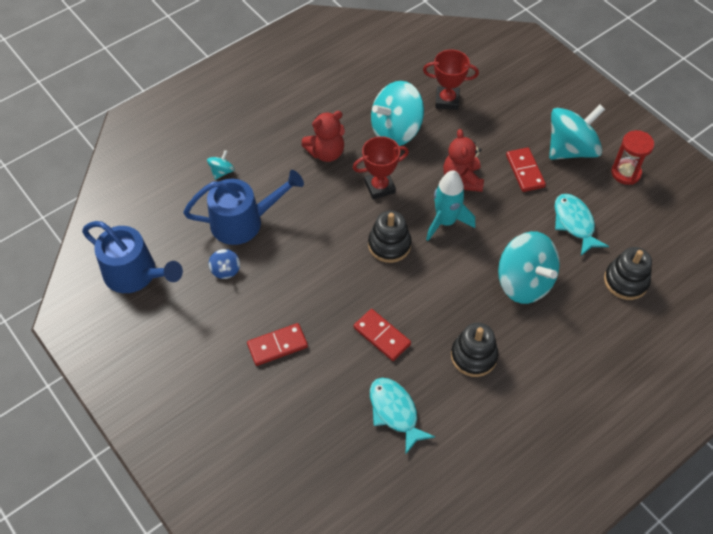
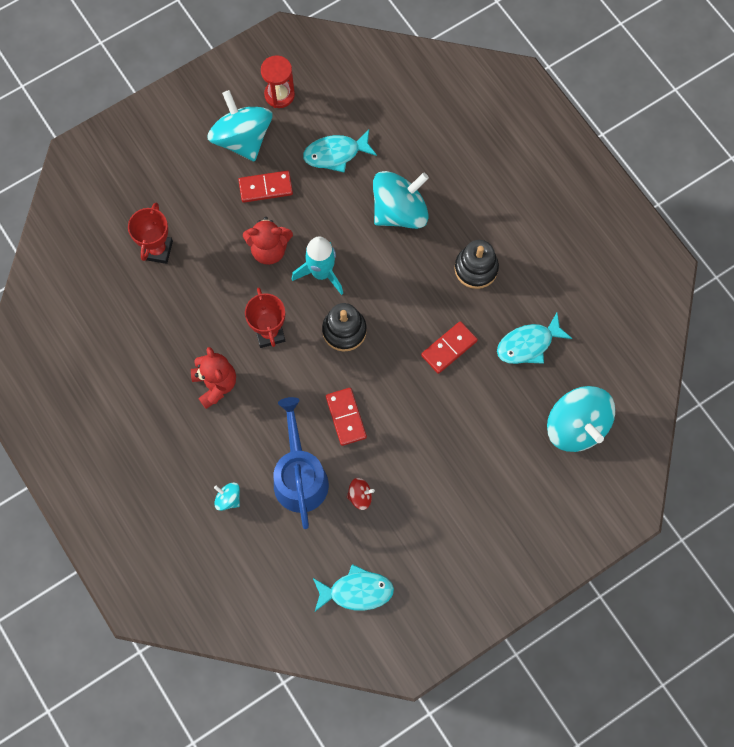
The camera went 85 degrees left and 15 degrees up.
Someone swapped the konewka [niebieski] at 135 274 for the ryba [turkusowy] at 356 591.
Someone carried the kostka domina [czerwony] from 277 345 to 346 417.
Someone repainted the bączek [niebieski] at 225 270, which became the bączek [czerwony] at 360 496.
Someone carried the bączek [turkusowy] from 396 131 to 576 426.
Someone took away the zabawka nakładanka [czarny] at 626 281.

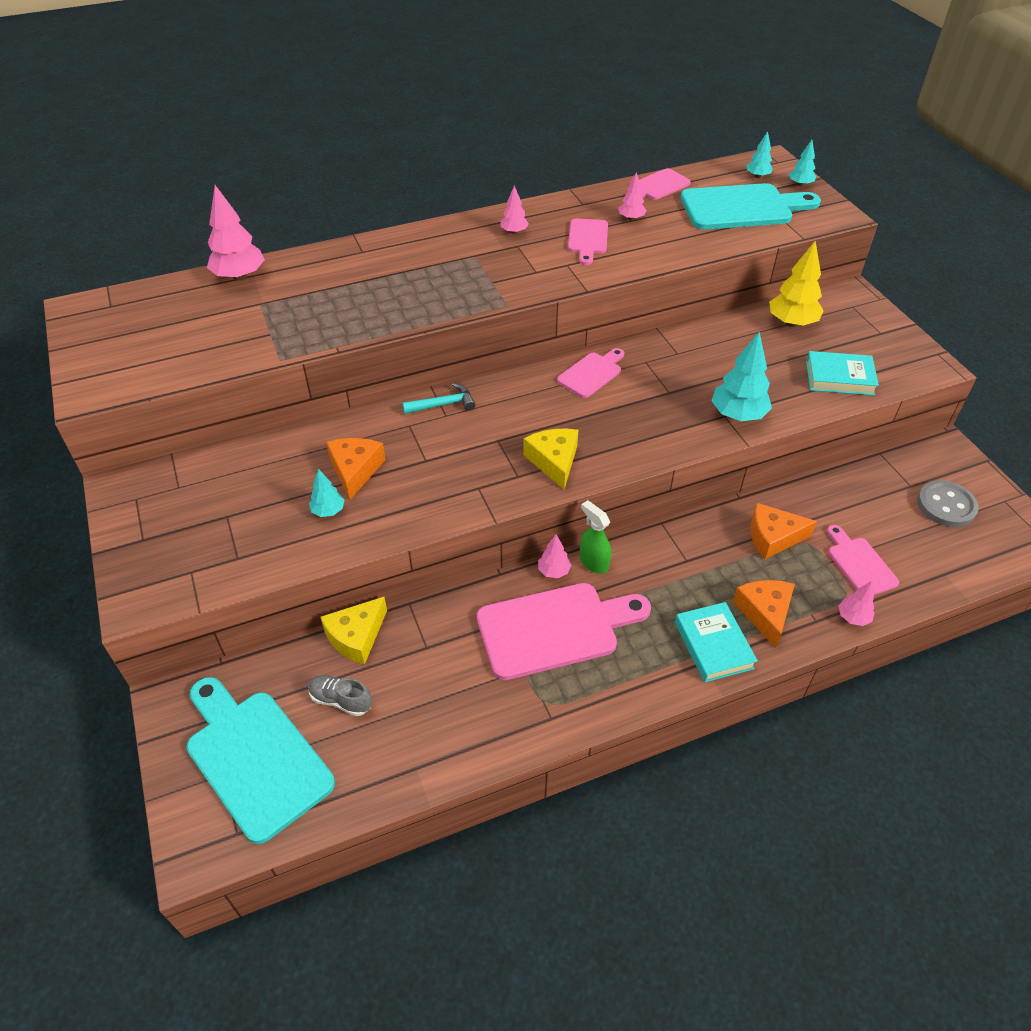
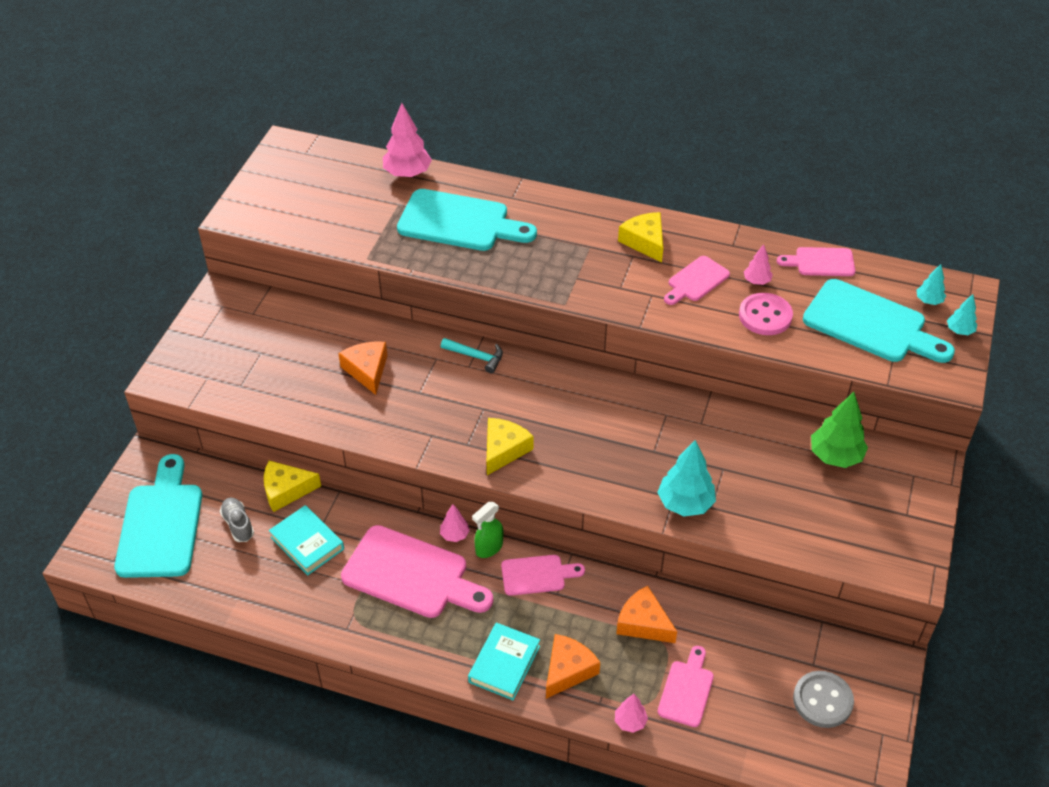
The camera went 40 degrees right and 0 degrees up.
Someone carried the książka [turkusowy] from 839 378 to 307 543.
Someone rotated the ser [pomarańczowy] at 355 470 by 60 degrees counterclockwise.
Someone put down the deska do krojenia [turkusowy] at 460 222.
Someone rotated the spryskiwacz [zielony] at 593 562 by 135 degrees counterclockwise.
Someone carried the deska do krojenia [różowy] from 592 373 to 537 575.
Someone swapped the drzewko [różowy] at 514 232 for the ser [żółty] at 645 242.
Someone put down the guzik [różowy] at 765 316.
Someone repainted the drzewko [żółty] at 791 323, which became the drzewko [zielony] at 835 456.
Someone took away the drzewko [turkusowy] at 328 511.

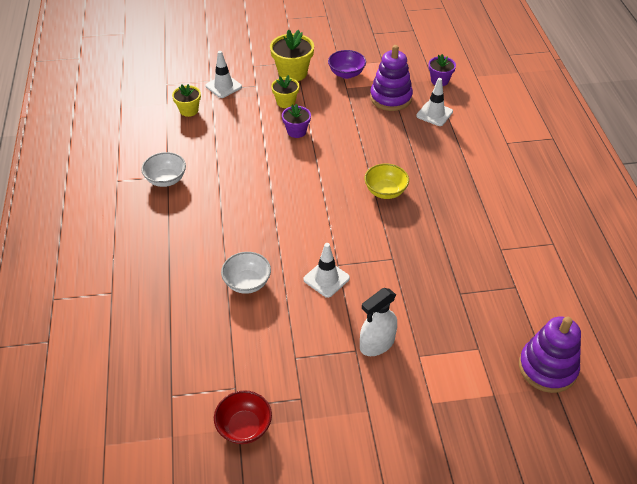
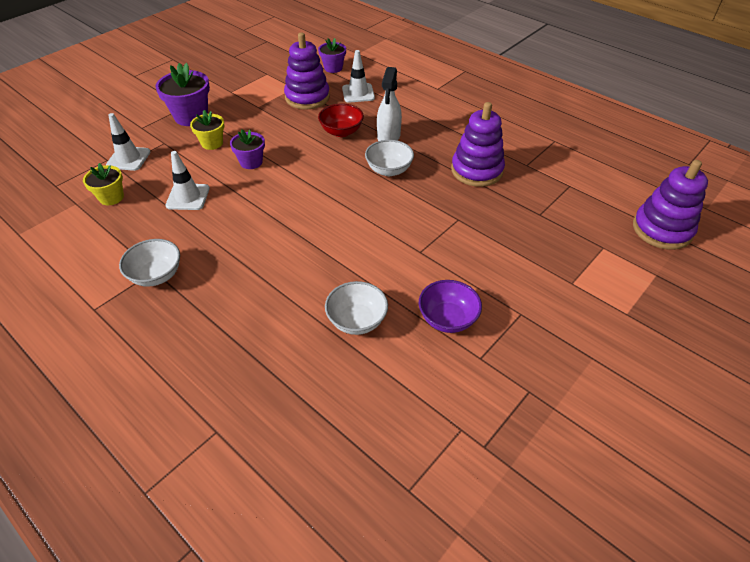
The camera went 40 degrees left and 0 degrees up.
Someone repainted the doniczka [żółty] at 292 73, which became the doniczka [fioletowy] at 191 116.
Someone carried the pachołek [biały] from 326 279 to 188 197.
Someone carried the miska [czerwony] from 244 427 to 341 132.
Someone repainted the miska [żółty] at 385 191, which became the miska [biały] at 389 170.
Someone carried the spryskiwacz [biały] from 377 343 to 388 137.
Someone carried the miska [fioletowy] from 346 74 to 447 319.
Someone put down the zabawka nakładanka [fioletowy] at 476 170.

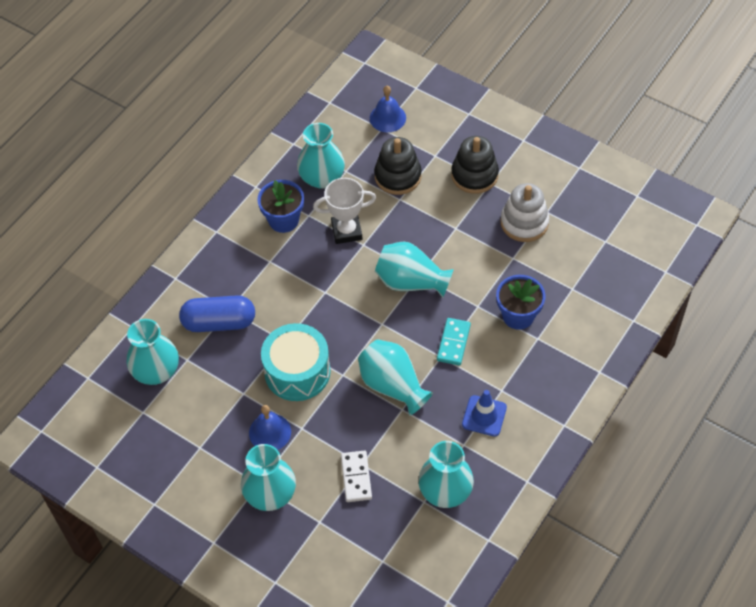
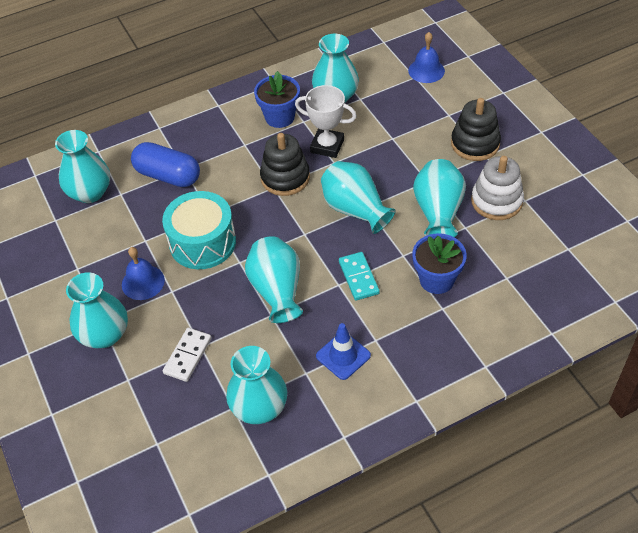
The camera went 30 degrees right and 5 degrees down.
Someone carried the zabawka nakładanka [czarny] from 398 176 to 285 178.
Someone rotated the kostka domina [turkusowy] at 453 343 by 60 degrees counterclockwise.
Someone put down the wazon [turkusowy] at 438 212.

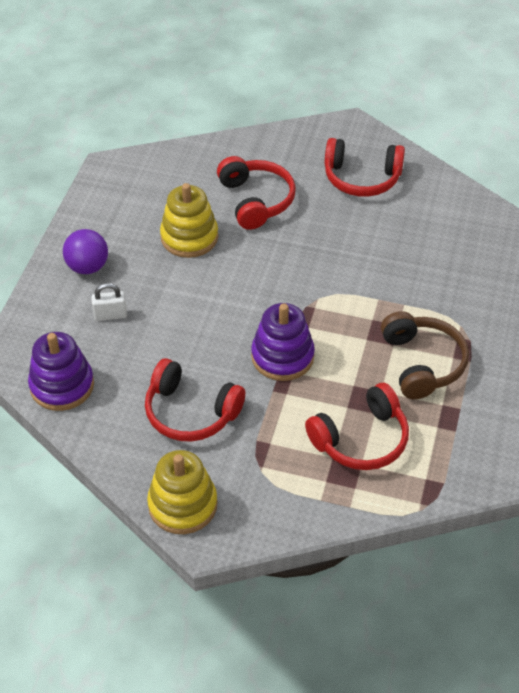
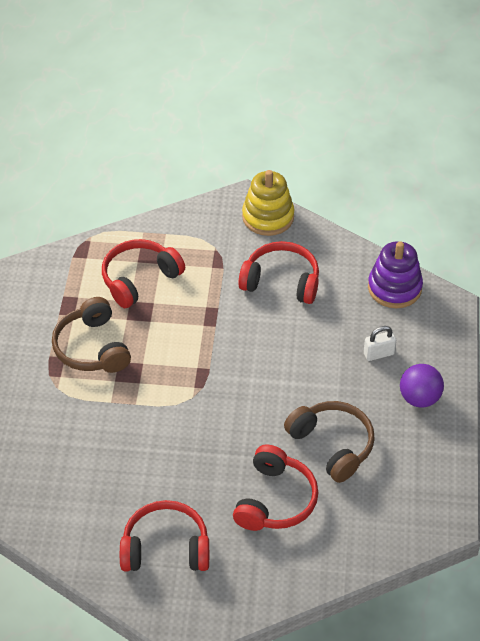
The camera went 170 degrees right and 0 degrees up.
Someone rotated the słuchawki [czerwony] at 256 200 by 135 degrees counterclockwise.
Someone swapped the zabawka nakładanka [żółty] at 189 237 for the słuchawki [brązowy] at 332 445.
Someone took away the zabawka nakładanka [fioletowy] at 282 356.

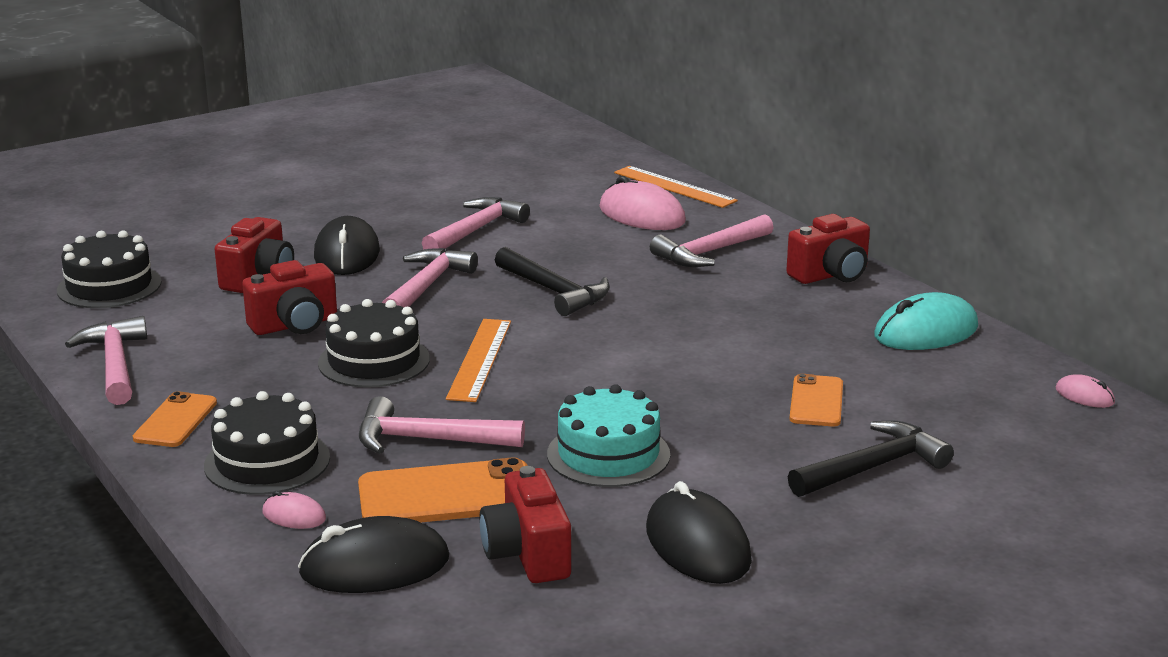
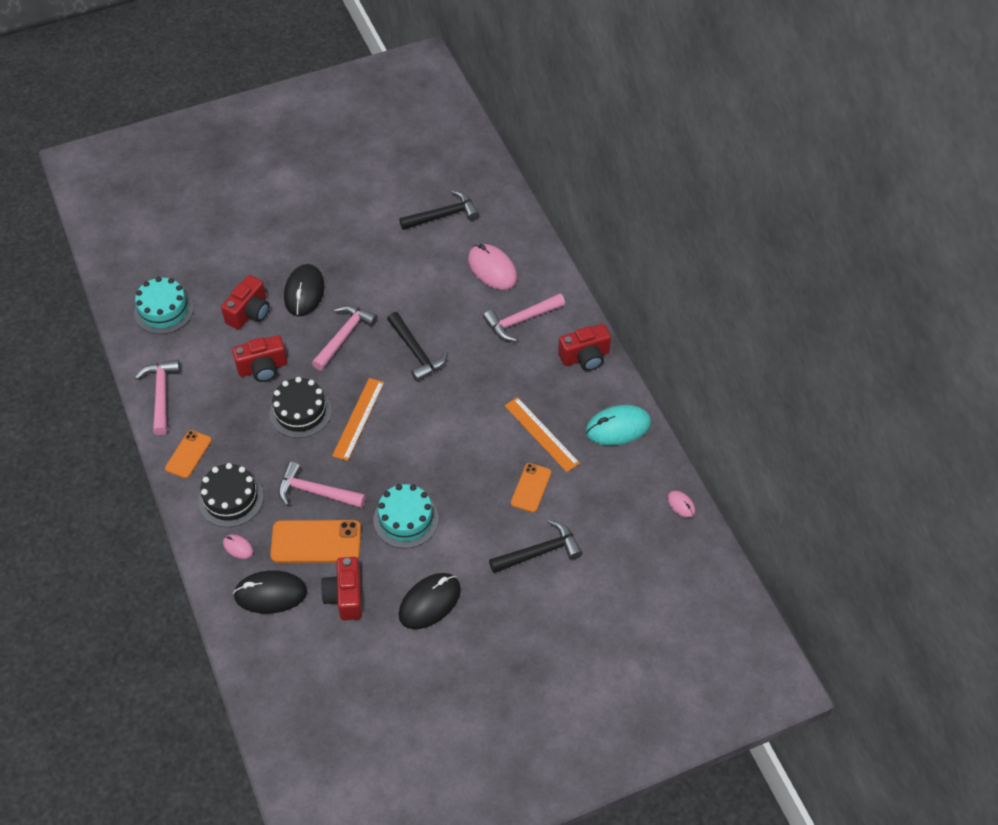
The camera went 10 degrees right and 30 degrees up.
Someone repainted the tort [czarny] at 109 286, which became the tort [turkusowy] at 164 310.
Someone rotated the myszka [czarny] at 697 545 by 60 degrees clockwise.
Someone put down the młotek [czarny] at 443 216.
Someone carried the linijka [pomarańczowy] from 674 187 to 541 434.
Someone took away the młotek [różowy] at 476 230.

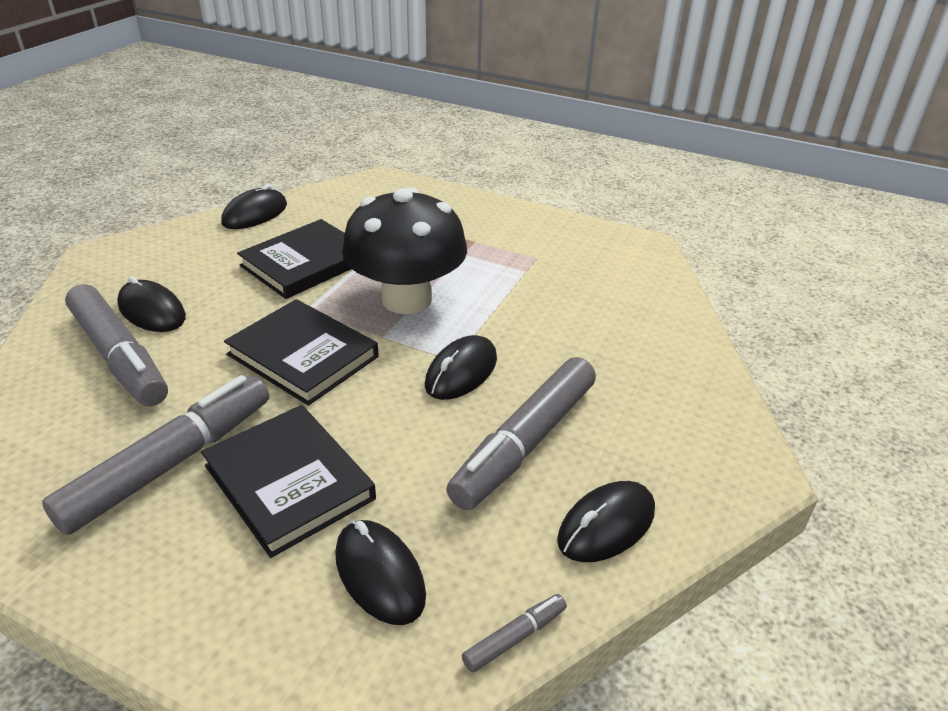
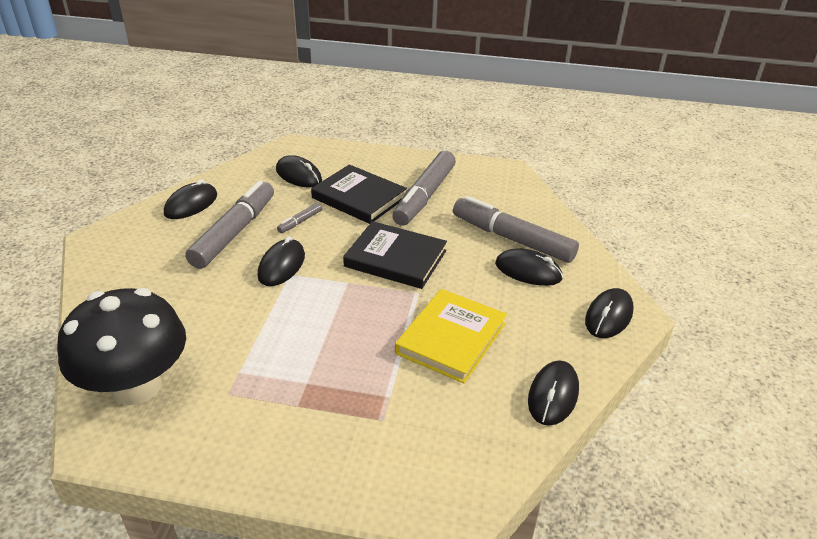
The camera went 165 degrees right and 0 degrees up.
Someone carried the grzyb [czarny] from 407 299 to 136 386.
Someone carried the flamaster [szary] from 515 637 to 300 222.
Someone repainted the książka [czarny] at 305 263, which became the książka [żółty] at 451 338.
Someone put down the myszka [czarny] at 608 316.

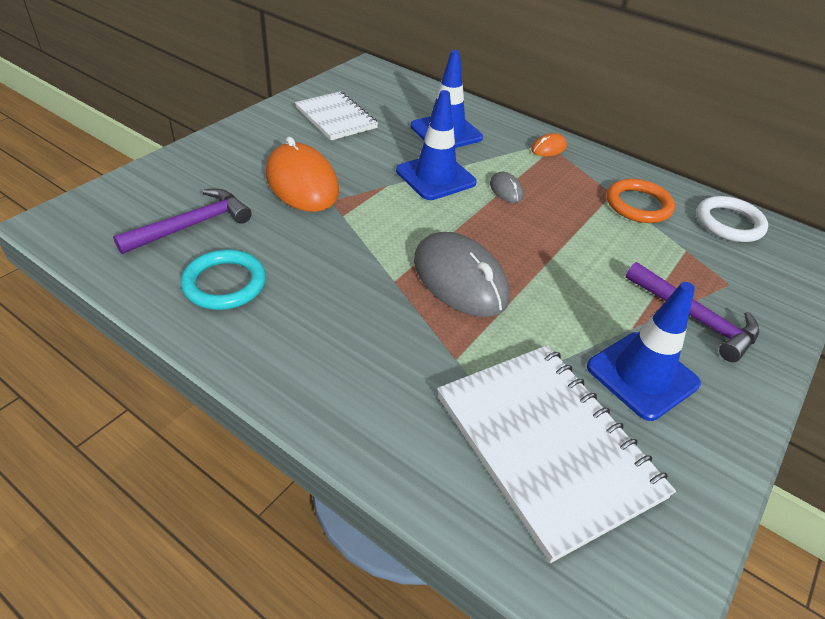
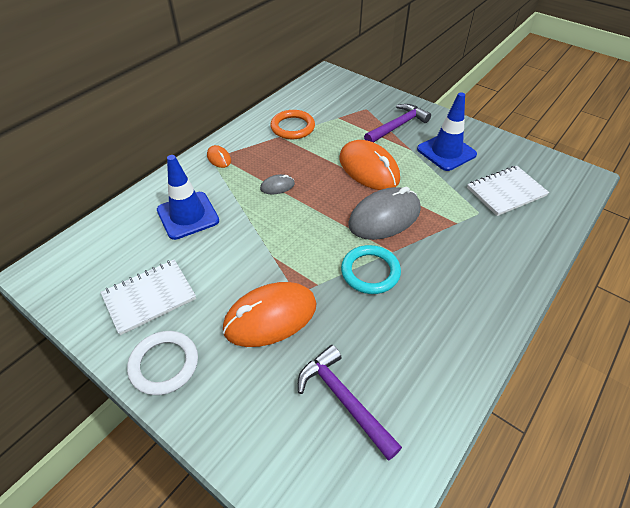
The camera went 85 degrees left and 5 degrees up.
Someone carried the pierścień [biały] from 729 223 to 164 364.
Someone put down the myszka [pomarańczowy] at 369 169.
Someone carried the pierścień [turkusowy] from 224 283 to 370 272.
Someone scaled the zeszyt [biały] at 546 446 by 0.63.
Someone took away the pachołek [niebieski] at 435 177.

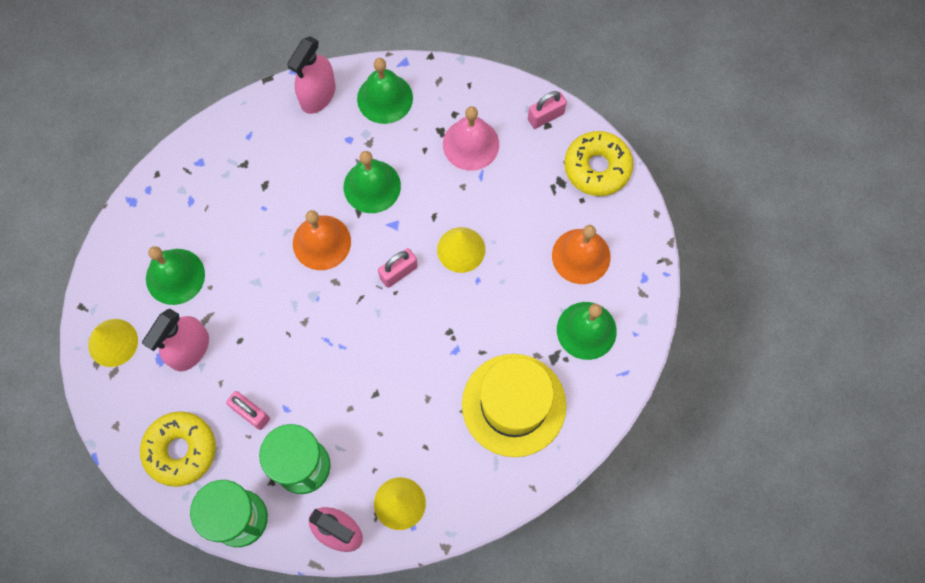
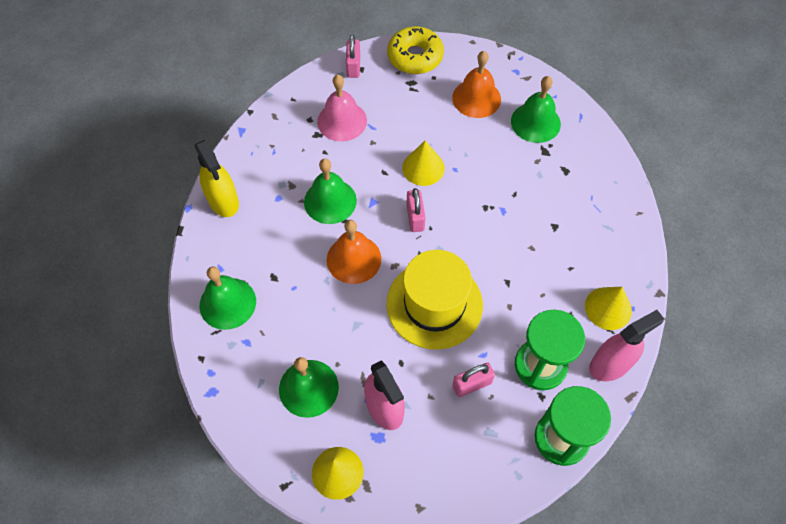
The camera went 60 degrees left and 10 degrees down.
Someone repainted the spryskiwacz [różowy] at 318 95, which became the spryskiwacz [żółty] at 223 201.
Someone carried the dzwonek [zielony] from 385 98 to 227 303.
Someone carried the kapelusz [żółty] from 514 405 to 434 304.
Someone took away the donut [żółty] at 181 450.

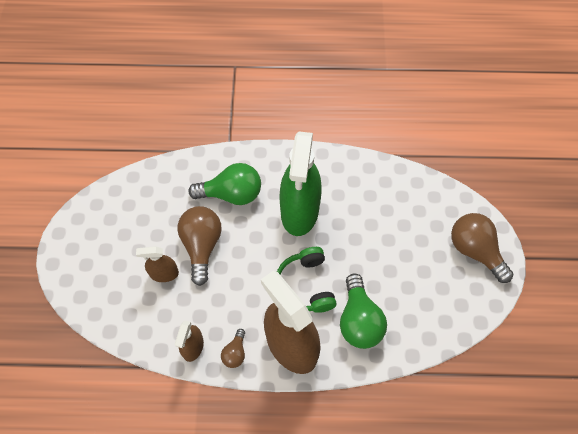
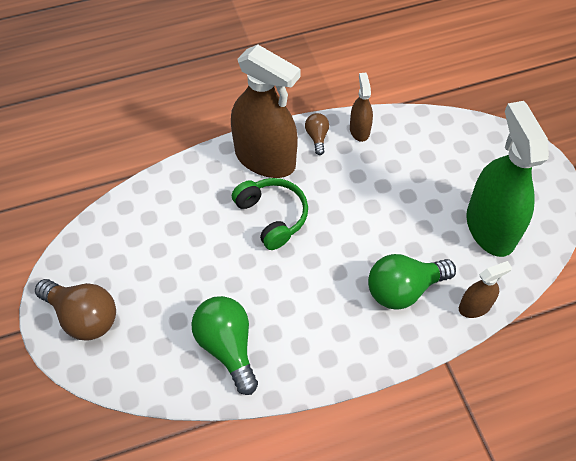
The camera went 160 degrees right and 5 degrees down.
Someone carried the żarówka [zielony] from 359 320 to 227 346.
Someone carried the spryskiwacz [brązowy] from 164 274 to 474 306.
Someone carried the spryskiwacz [zielony] from 299 211 to 490 228.
Someone took away the żarówka [brązowy] at 202 246.

